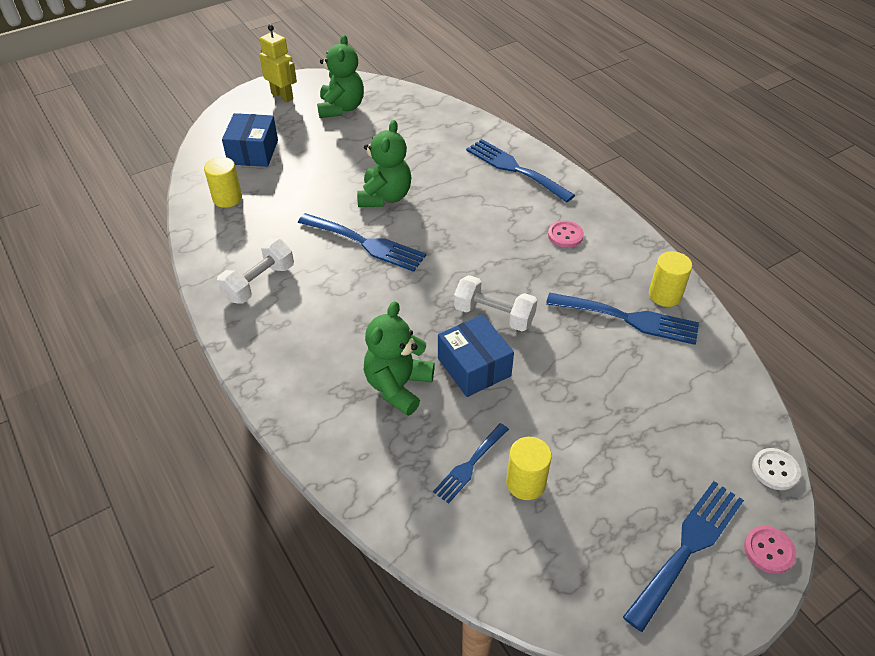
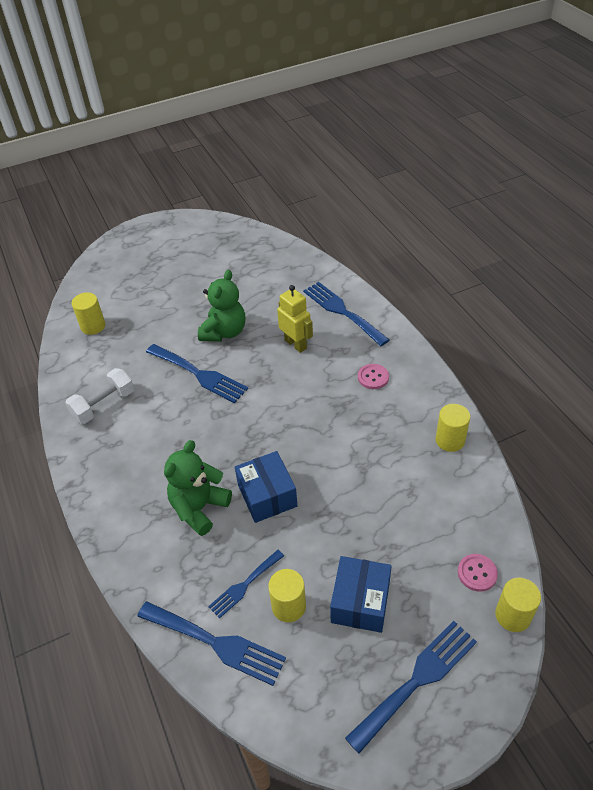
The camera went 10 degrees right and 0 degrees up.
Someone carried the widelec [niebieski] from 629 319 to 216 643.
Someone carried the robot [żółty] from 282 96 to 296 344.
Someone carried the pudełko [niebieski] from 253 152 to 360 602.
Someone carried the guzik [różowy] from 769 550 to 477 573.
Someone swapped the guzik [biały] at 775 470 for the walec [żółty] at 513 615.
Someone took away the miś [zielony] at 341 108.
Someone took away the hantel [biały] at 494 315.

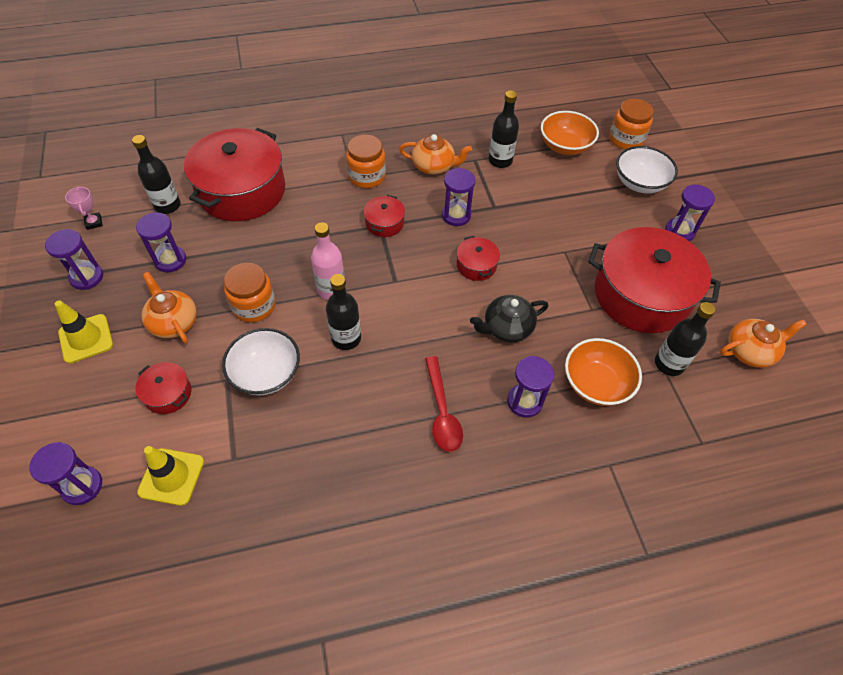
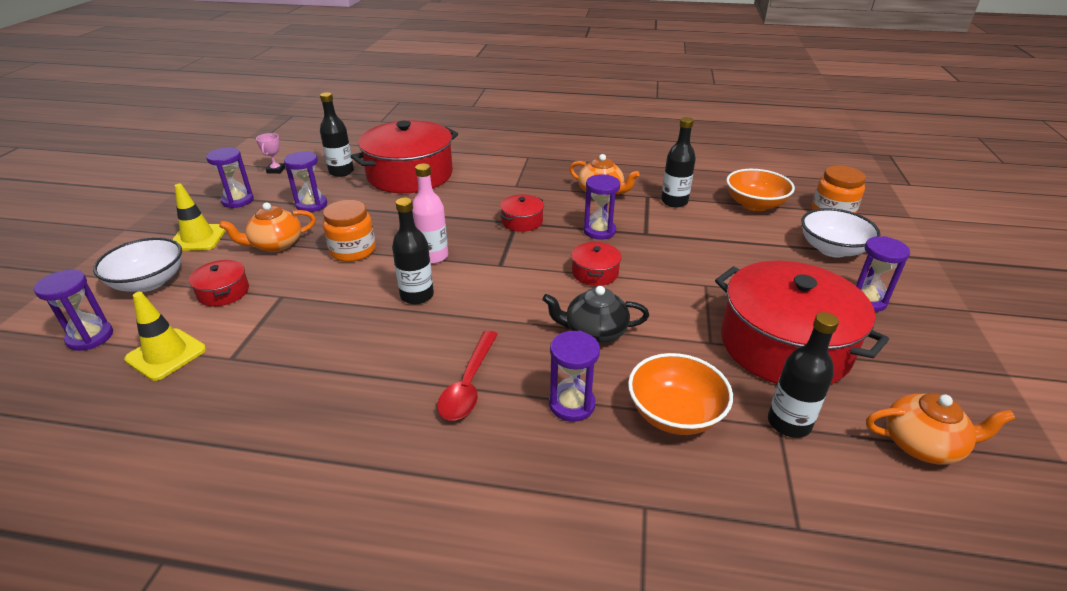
The camera went 25 degrees right and 20 degrees down.
Someone carried the miska [biały] from 266 373 to 149 282.
Someone rotated the imbryk [pomarańczowy] at 173 322 by 105 degrees counterclockwise.
Someone took away the słoik [pomarańczowy] at 367 176.

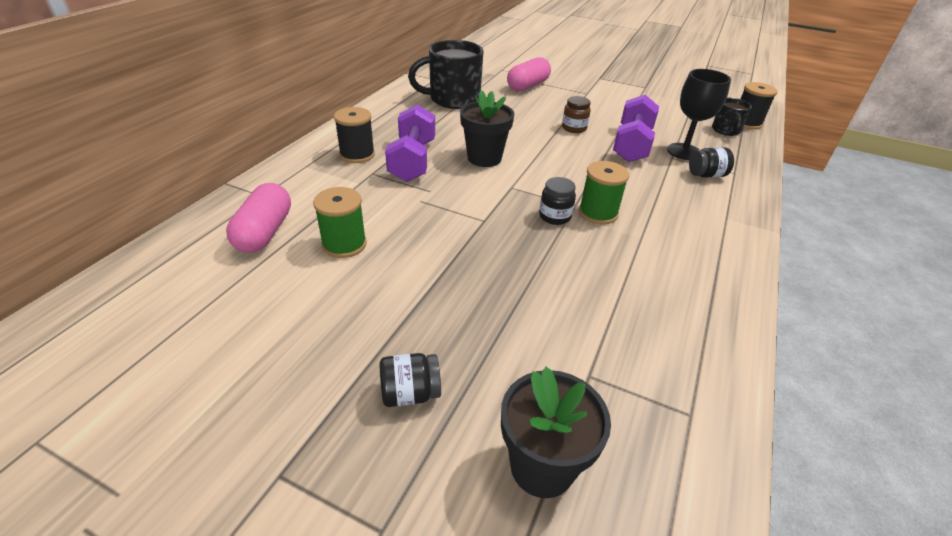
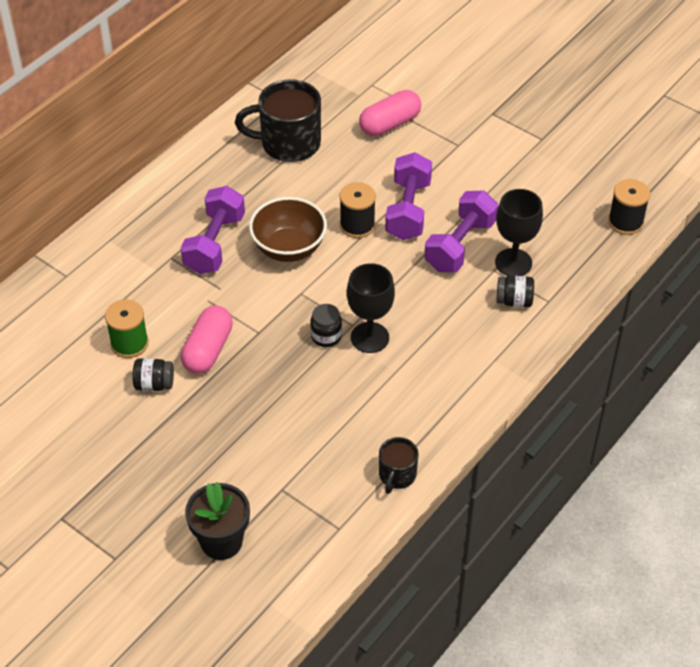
The camera went 15 degrees right and 10 degrees up.
Someone carried the słoik [czarny] from 410 393 to 154 384.
Someone carried the kapsułka [różowy] from 264 232 to 208 350.
Someone swapped the doniczka [czarny] at 484 158 for the miska [brązowy] at 289 248.
Someone carried the szpulka [czarny] from 357 155 to 357 225.
Someone swapped the szpulka [zielony] at 598 213 for the kielich [czarny] at 369 337.
Someone carried the kubek [czarny] from 726 130 to 397 475.
Someone swapped the słoik [brązowy] at 574 128 for the hantel [fioletowy] at 408 210.

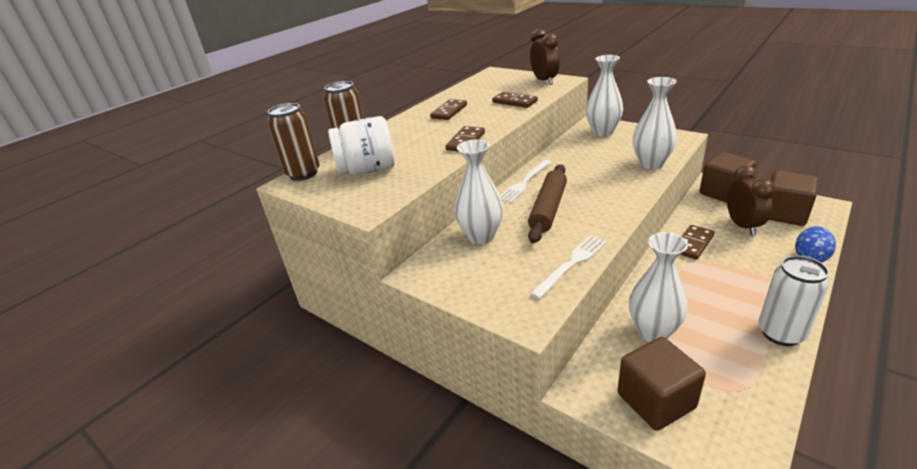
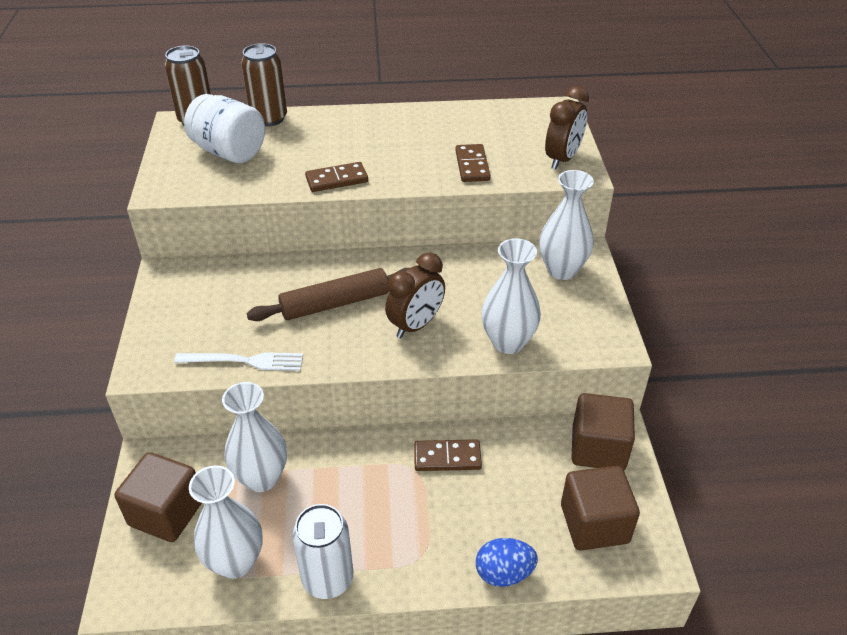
The camera went 45 degrees right and 10 degrees up.
Someone carried the wazon [biały] from 481 236 to 235 562.
Someone carried the budzik [brązowy] from 742 226 to 416 325.
Someone took away the kostka domina [brązowy] at 449 112.
Someone took away the widelec [biały] at 524 182.

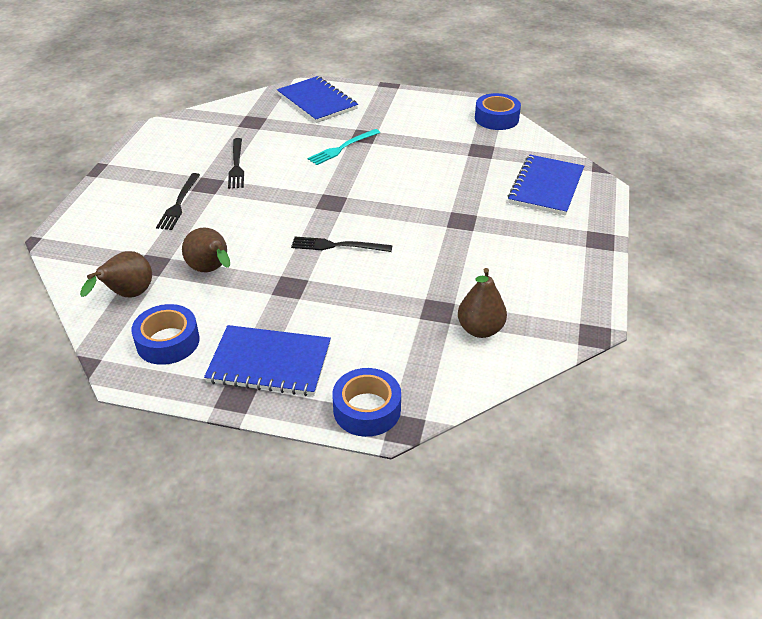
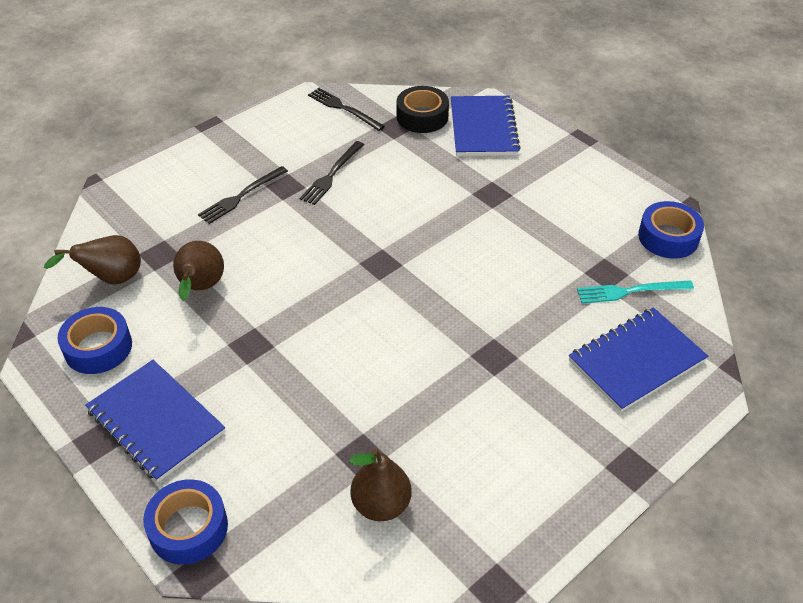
The camera went 35 degrees right and 5 degrees up.
Someone carried the widelec [czarny] from 337 246 to 343 108.
Someone put down the taśma klejąca [czarny] at 422 117.
Someone carried the widelec [turkusowy] from 342 148 to 630 291.

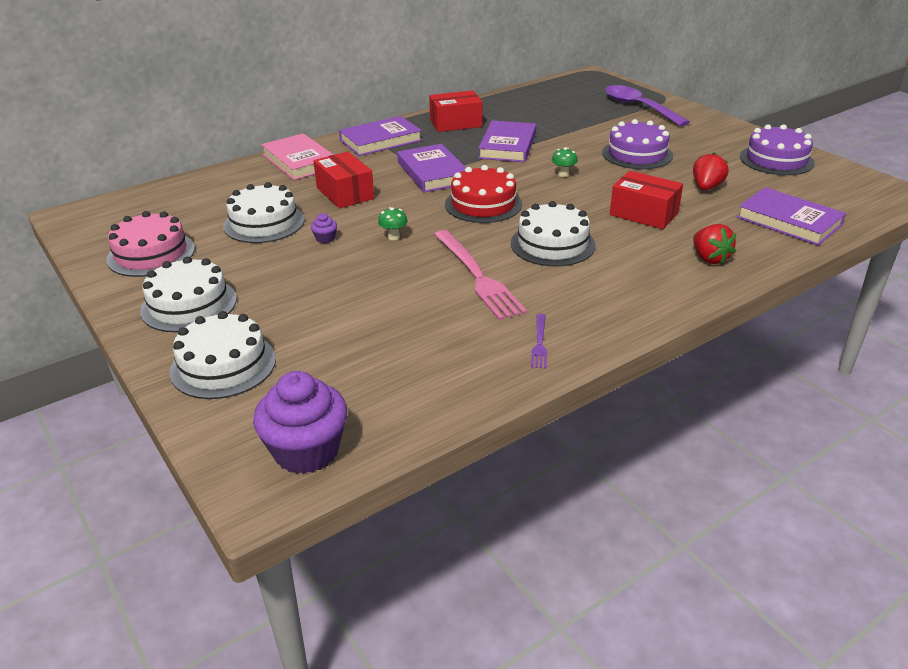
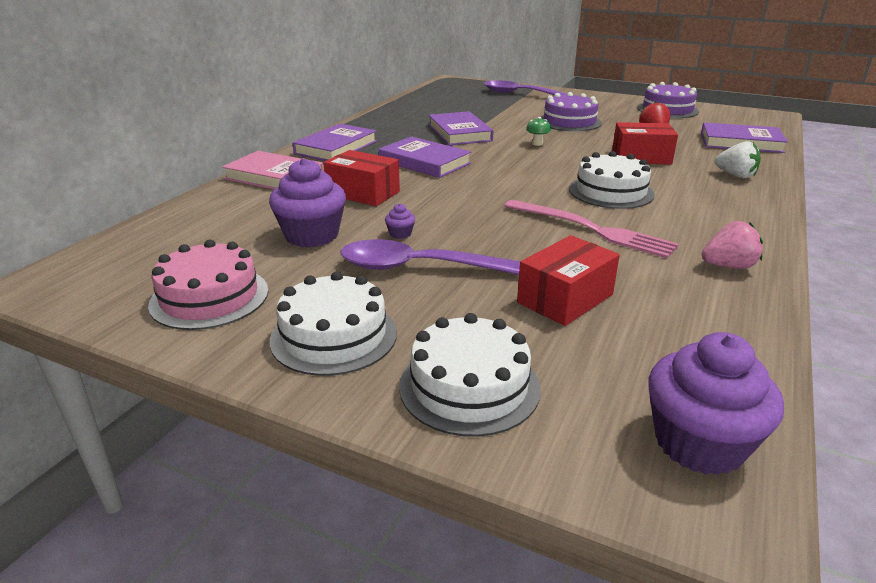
The camera went 30 degrees left and 5 degrees down.
Someone swapped the tort [biały] at 264 223 for the muffinka [fioletowy] at 312 235.
Someone put down the łyżka [fioletowy] at 417 267.
Someone carried the pudełko [czerwony] from 455 123 to 565 298.
Someone swapped the widelec [fioletowy] at 539 343 for the truskawka [różowy] at 728 266.
Someone repainted the truskawka [czerwony] at 709 258, which became the truskawka [biały] at 735 175.
Someone took away the grzyb [zielony] at 393 237.
Someone took away the tort [czerwony] at 483 204.

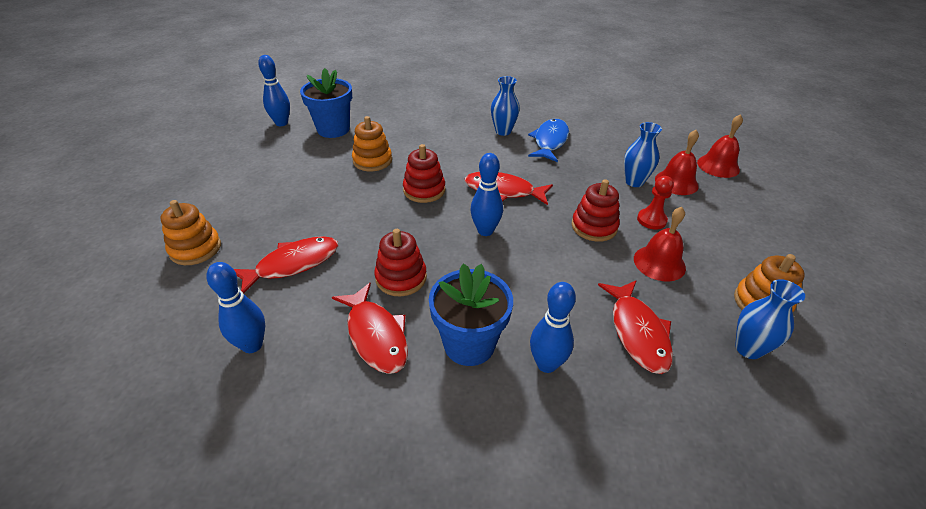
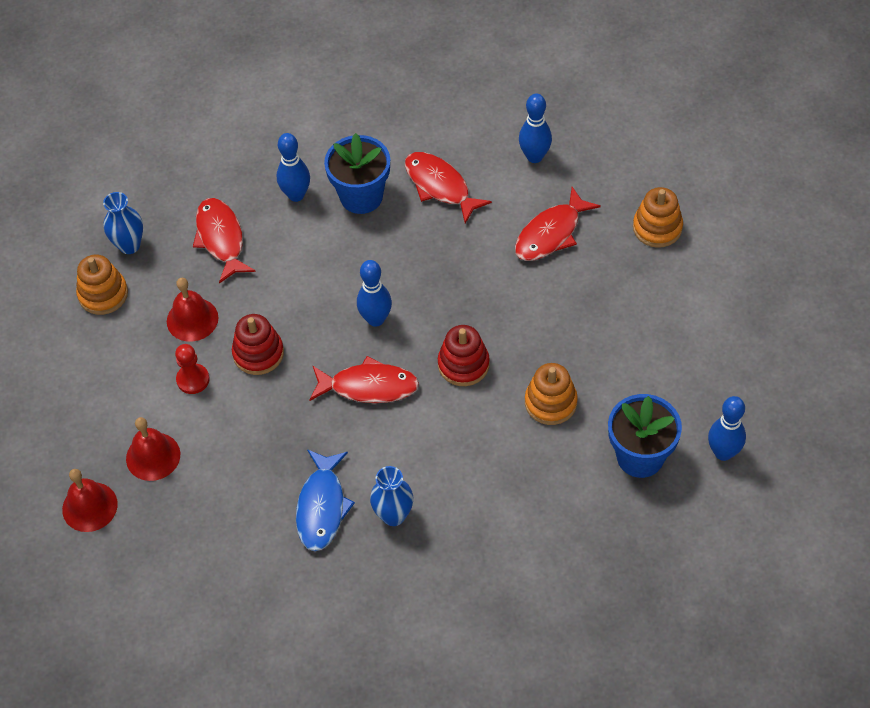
The camera went 170 degrees right and 15 degrees up.
Someone took away the zabawka nakładanka [czerwony] at 401 278.
Someone took away the wazon [niebieski] at 634 182.

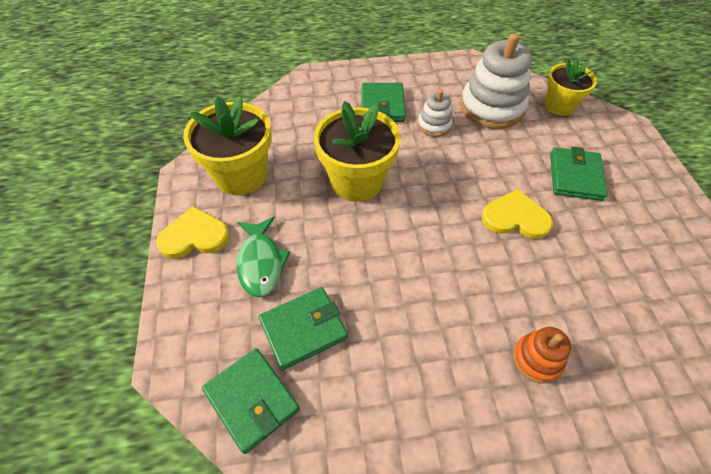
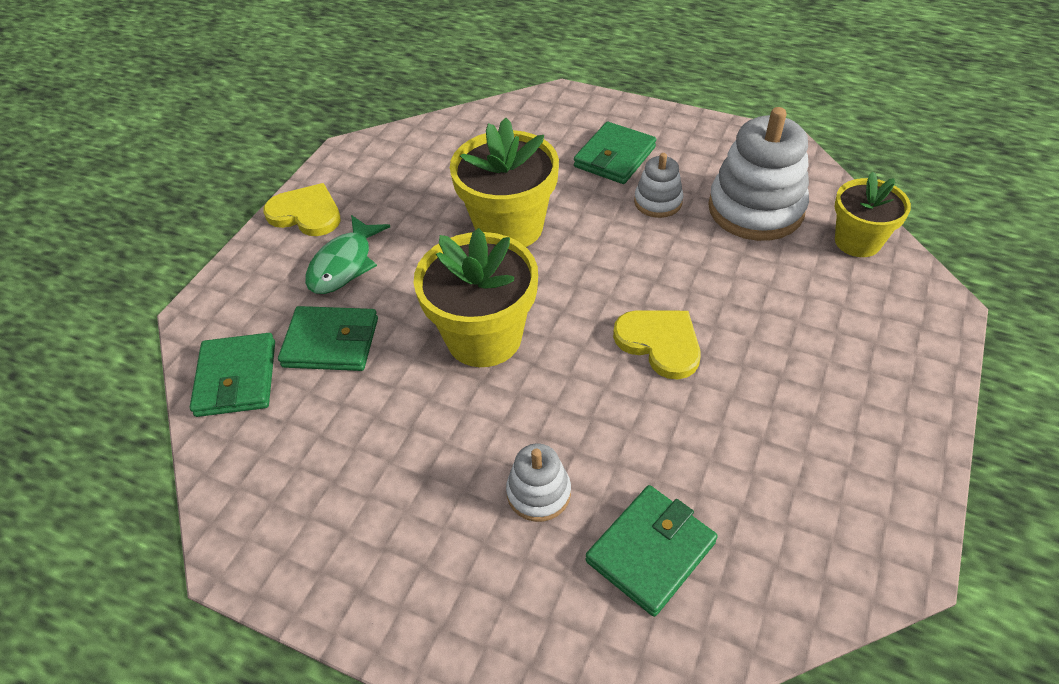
The camera went 35 degrees right and 5 degrees down.
Someone carried the doniczka [żółty] from 241 175 to 484 337.
Someone repainted the zabawka nakładanka [pomarańczowy] at 537 359, which became the zabawka nakładanka [biały] at 538 493.
Someone carried the portfel [zielony] from 575 176 to 650 551.

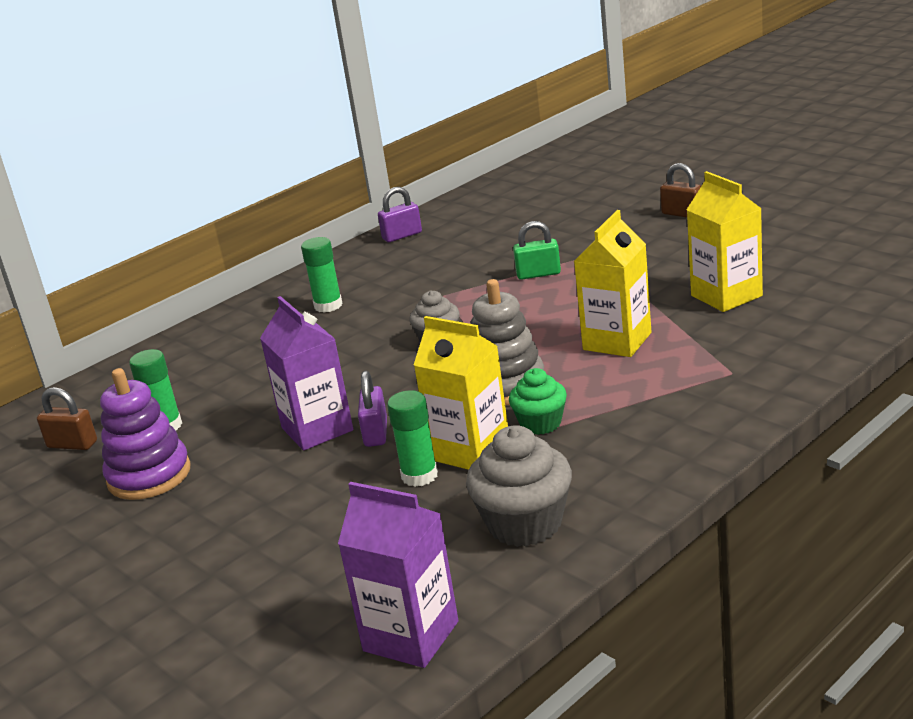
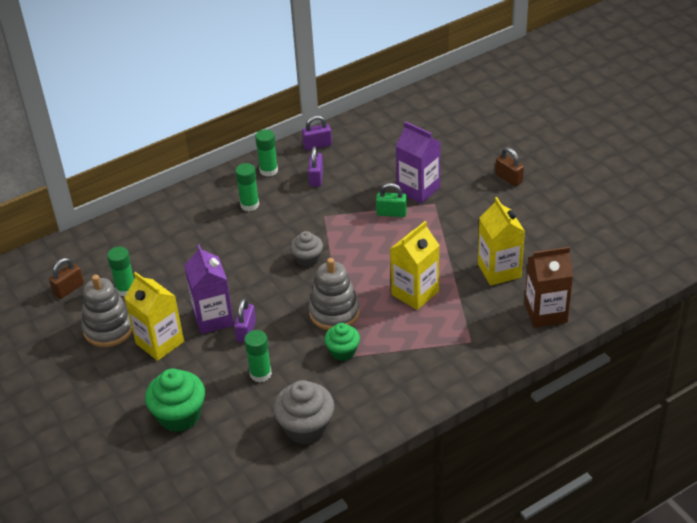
The camera went 10 degrees right and 15 degrees up.
Someone rotated the kłódka [brązowy] at 72 444 by 75 degrees counterclockwise.
Someone repainted the zabawka nakładanka [fioletowy] at 149 475, which became the zabawka nakładanka [szary] at 108 329.
Someone carried the karton mleka [żółty] from 470 451 to 160 342.
Someone put down the muffinka [zielony] at 179 415.
Someone put down the klej w sztyfcie [zielony] at 268 170.
Someone put down the kłódka [fioletowy] at 316 178.
Someone carried the karton mleka [fioletowy] from 411 636 to 418 189.
Someone put down the karton mleka [brązowy] at 545 313.

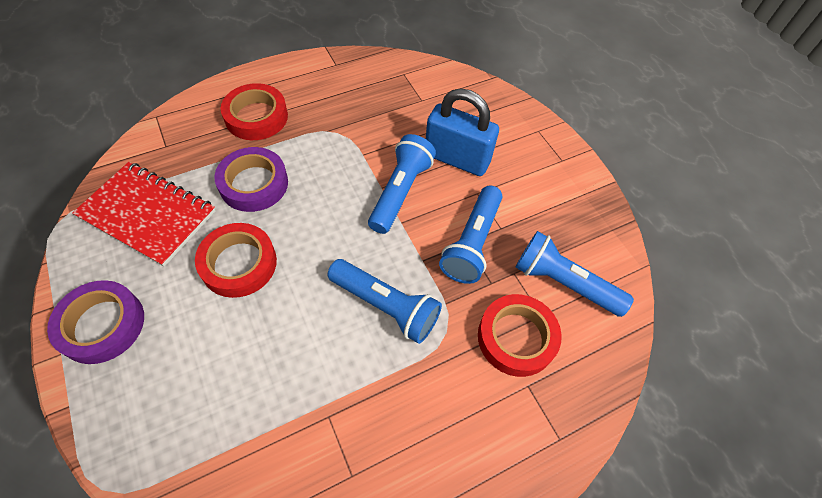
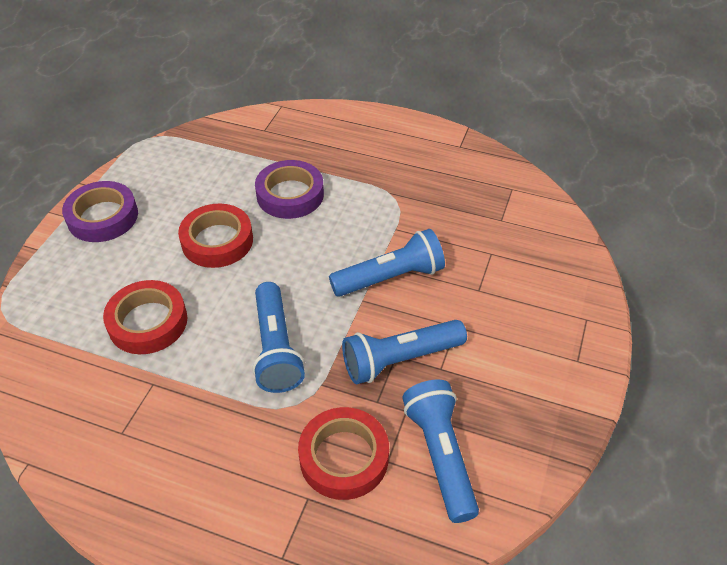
The camera went 50 degrees right and 10 degrees down.
Someone carried the taśma klejąca [czerwony] from 256 117 to 148 322.
Someone took away the zeszyt [czerwony] at 148 214.
Someone took away the kłódka [niebieski] at 457 158.

